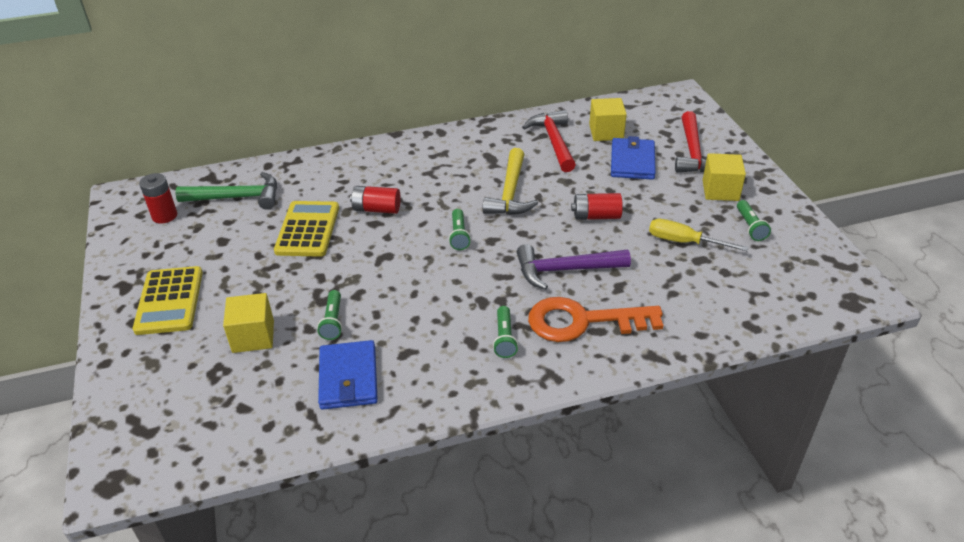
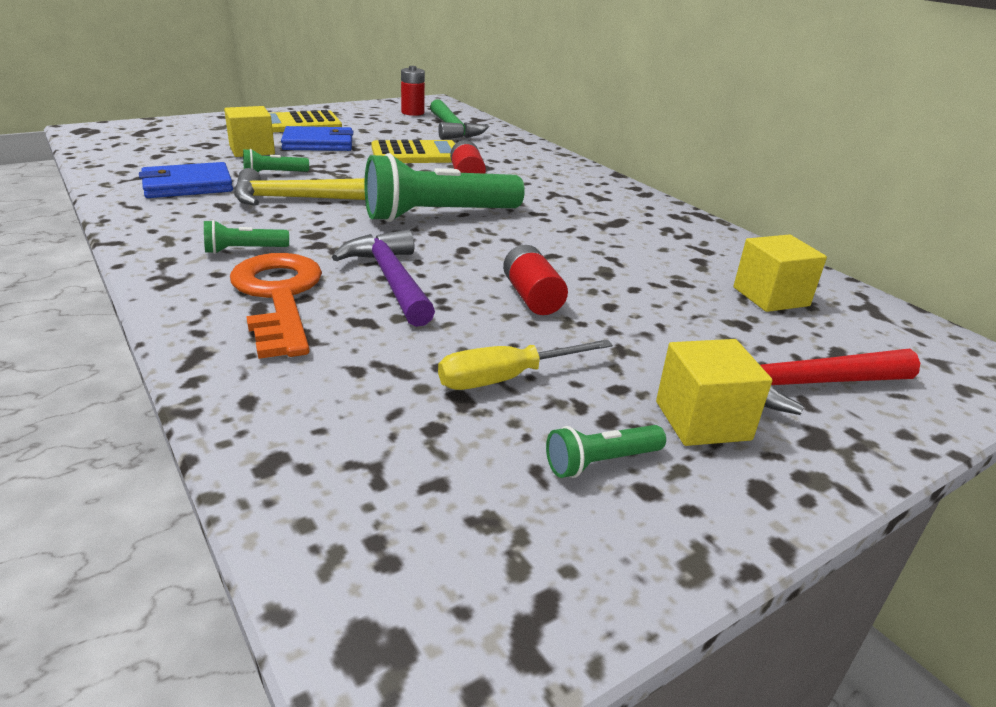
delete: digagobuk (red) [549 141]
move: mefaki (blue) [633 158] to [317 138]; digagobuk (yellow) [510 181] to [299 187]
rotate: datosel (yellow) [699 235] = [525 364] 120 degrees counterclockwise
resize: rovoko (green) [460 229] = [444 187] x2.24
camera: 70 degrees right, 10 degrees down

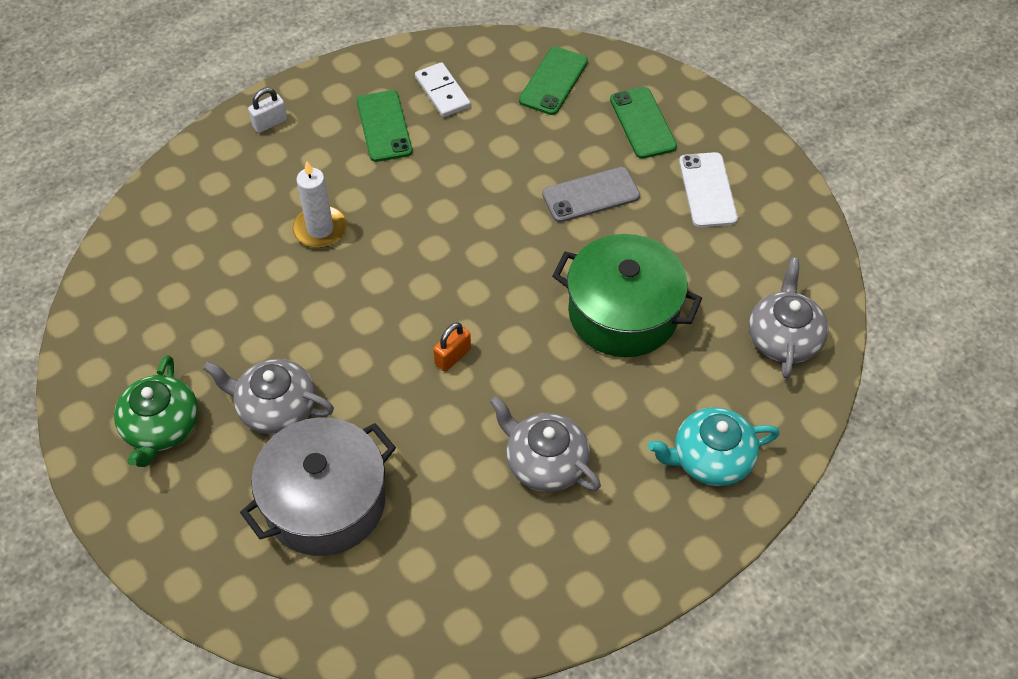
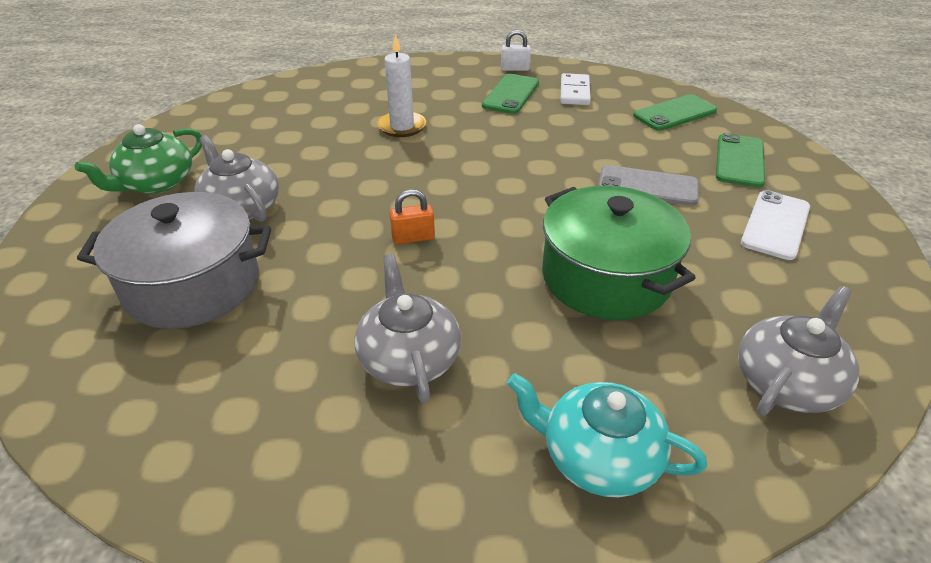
move: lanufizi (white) [267 110] to [516 50]
camera: 35 degrees right, 15 degrees down

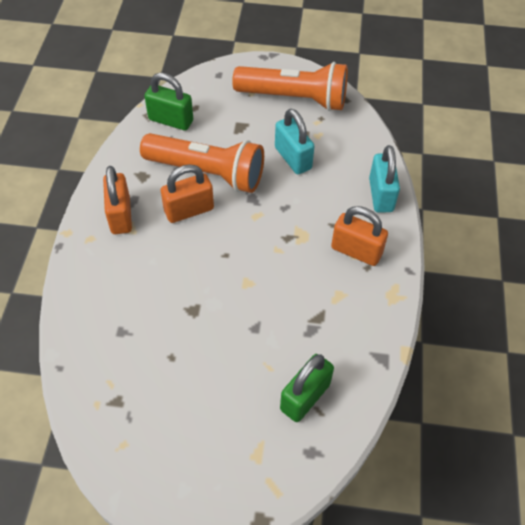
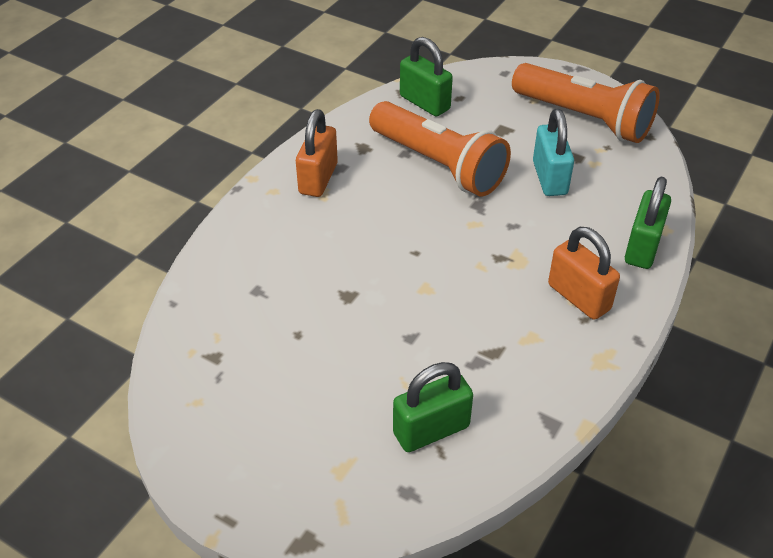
delete: lanufizi (orange) [187 193]
recolor: lanufizi (turquoise) [384 179] to lanufizi (green) [648 223]
camera: 25 degrees right, 10 degrees down

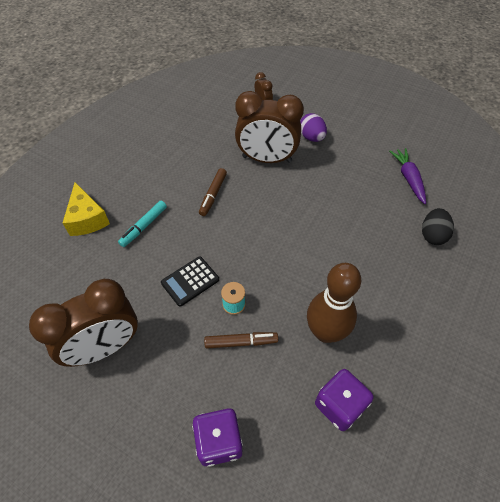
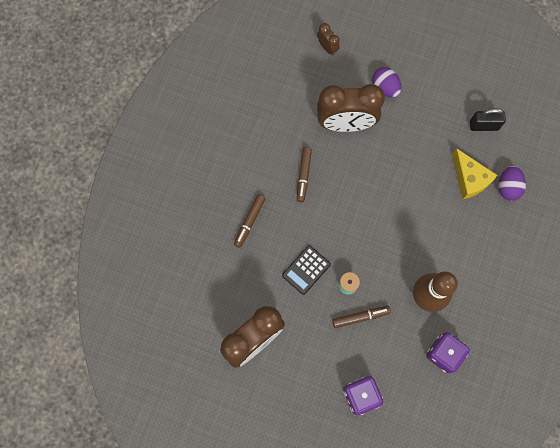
move: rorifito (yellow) [86 209] to [475 173]
replace: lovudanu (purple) [407 176] to lanufizi (black) [488 119]
recolor: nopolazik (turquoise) [142 224] to nopolazik (brown) [250 221]; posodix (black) [438 226] to posodix (purple) [512 183]
camera: 10 degrees left, 20 degrees up

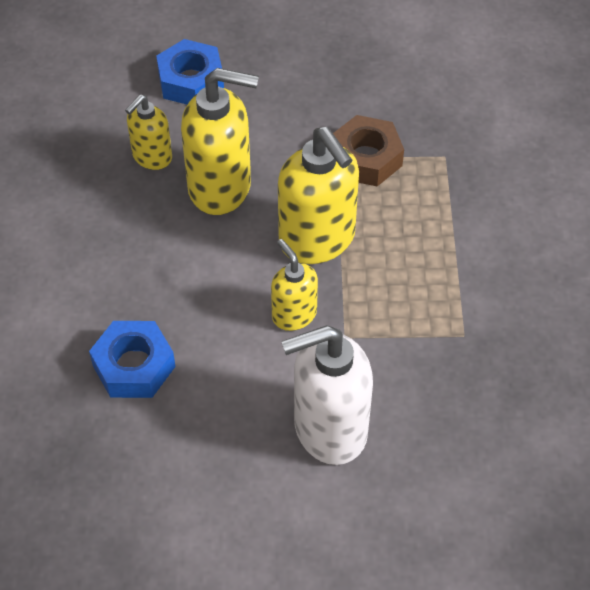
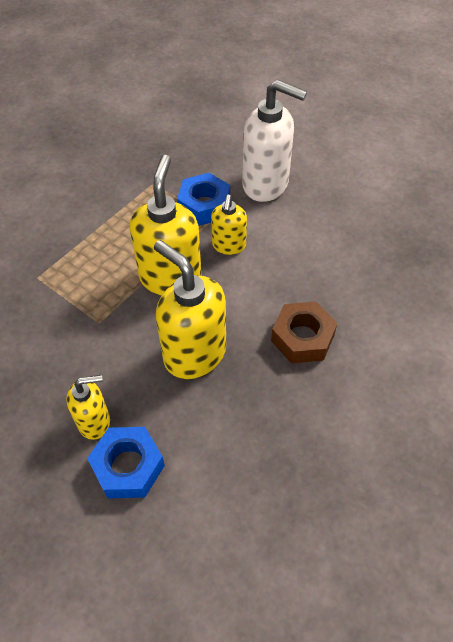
move: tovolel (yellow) [148 132] to [88 407]; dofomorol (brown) [368 150] to [304 332]; dofomorol (blue) [132 359] to [203 199]
camera: 140 degrees left, 0 degrees up

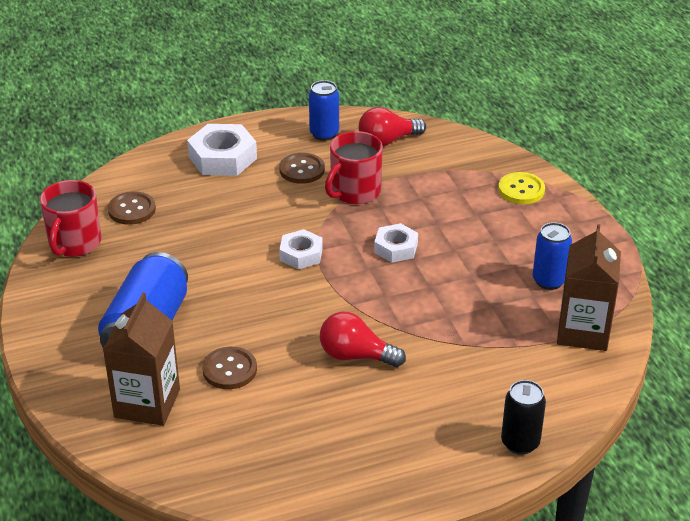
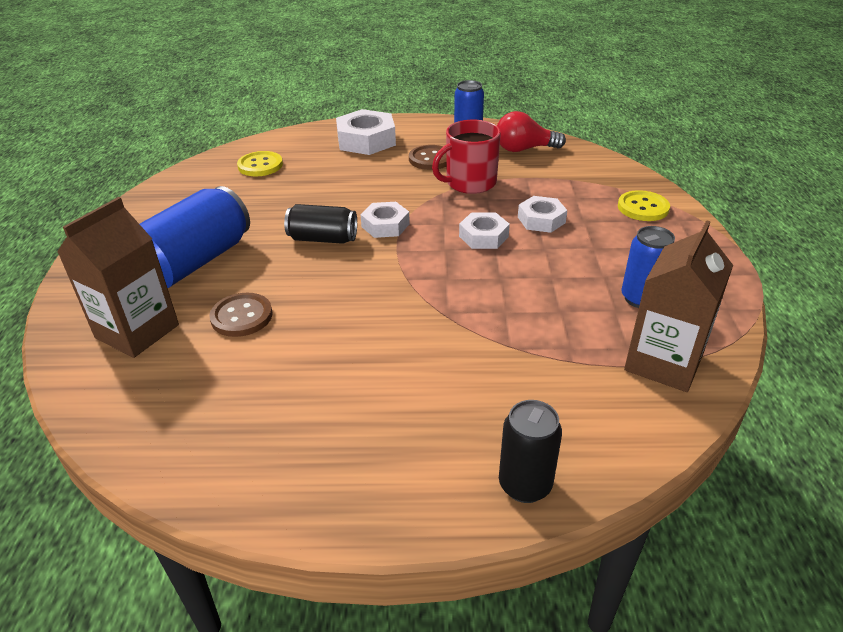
delete: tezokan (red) [70 218]; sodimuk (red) [363 339]
insert: dofomorol (white) [542 214]; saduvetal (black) [320 224]
recolor: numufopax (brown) [132 208] to numufopax (yellow) [260 163]
camera: 20 degrees right, 0 degrees up

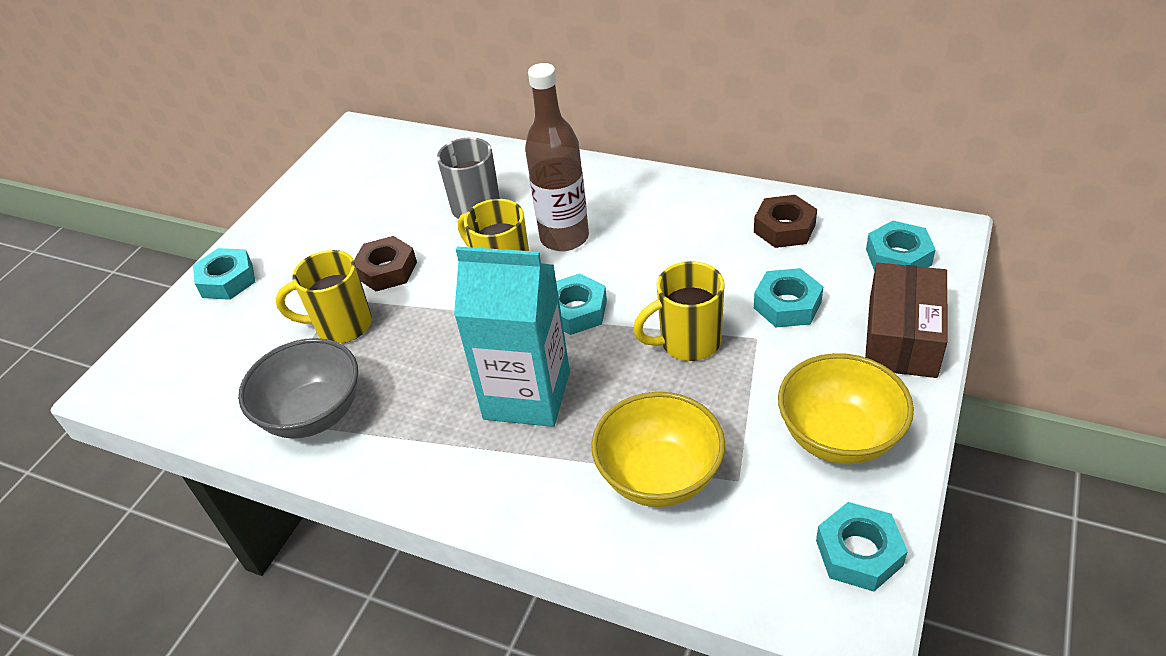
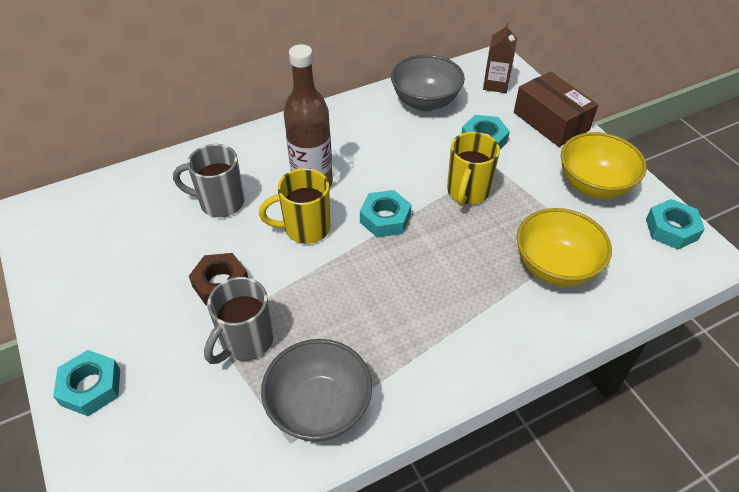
delete: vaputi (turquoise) [512 337]
replace: dofomorol (brown) [785 221] to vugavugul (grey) [428 83]; dofomorol (turquoise) [901 246] to vaputi (brown) [500 58]
recolor: tezokan (yellow) [324 296] to tezokan (grey) [239 320]
camera: 55 degrees left, 5 degrees up

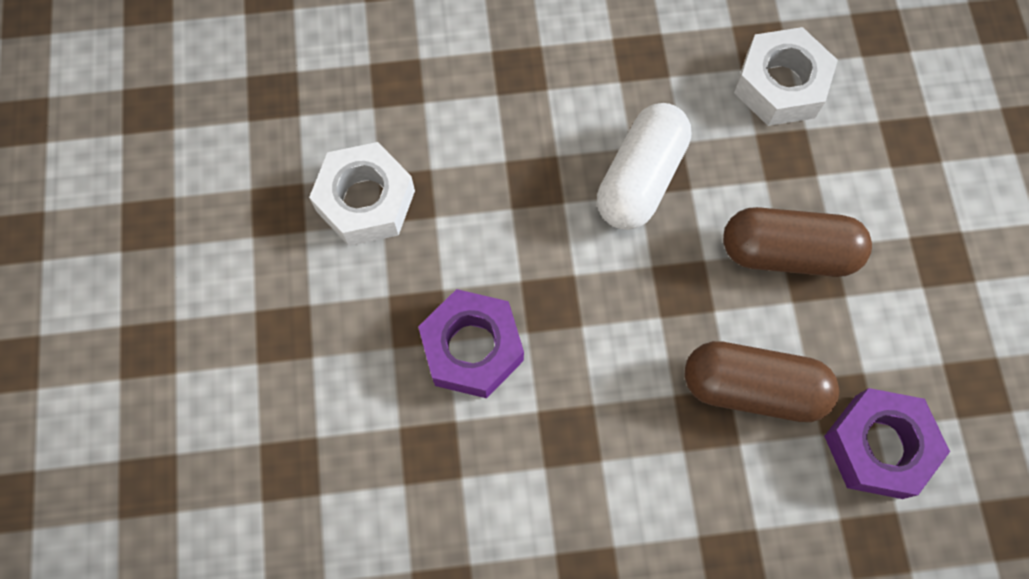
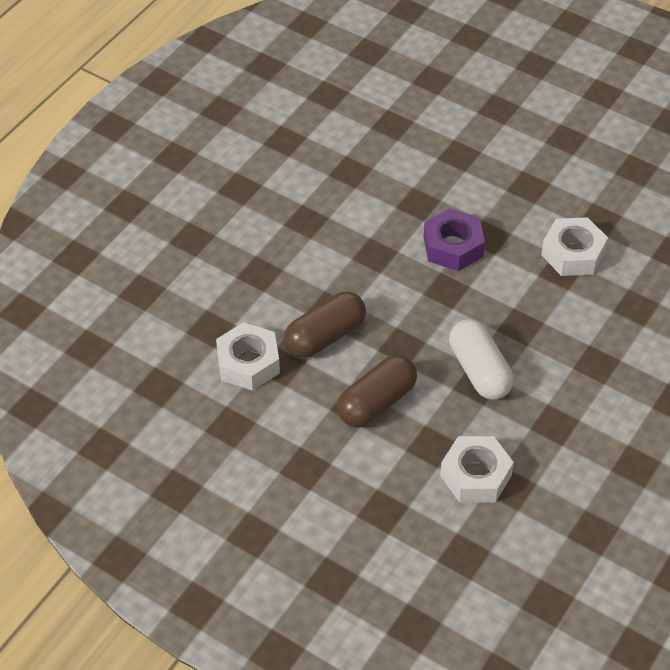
recolor: dofomorol (purple) [887 443] to dofomorol (white) [248 356]
camera: 130 degrees right, 20 degrees down

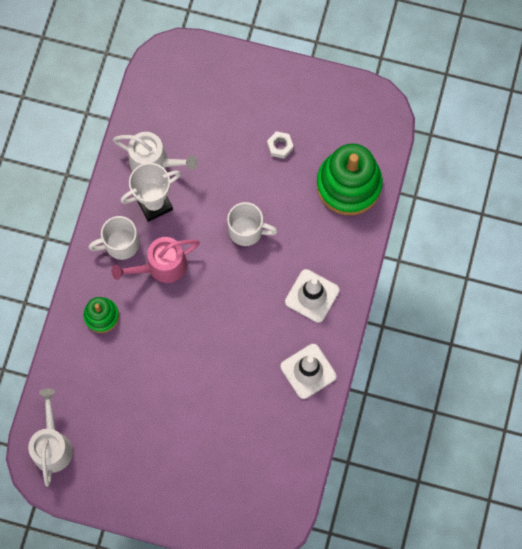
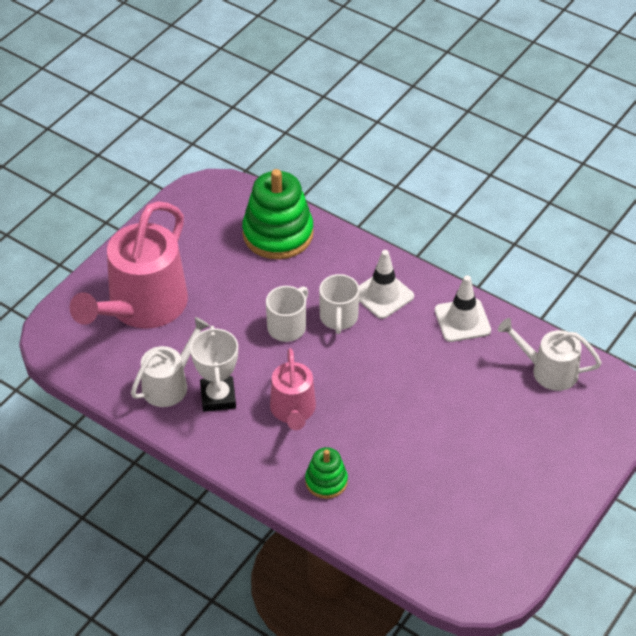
delete: dofomorol (white) [280 145]
insert: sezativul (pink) [129 265]
move: tezokan (white) [113 238] to [339 304]; sezativul (white) [50 437] to [550 354]
camera: 70 degrees left, 25 degrees down

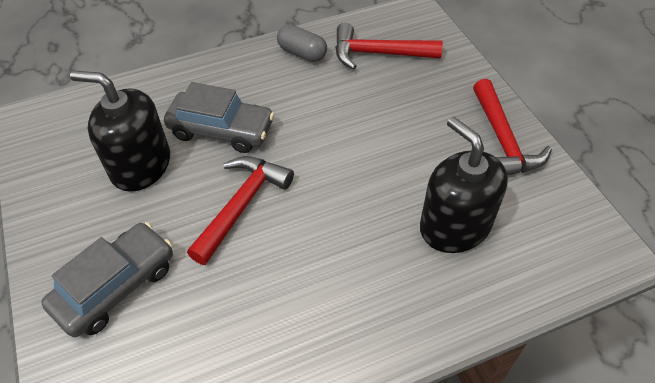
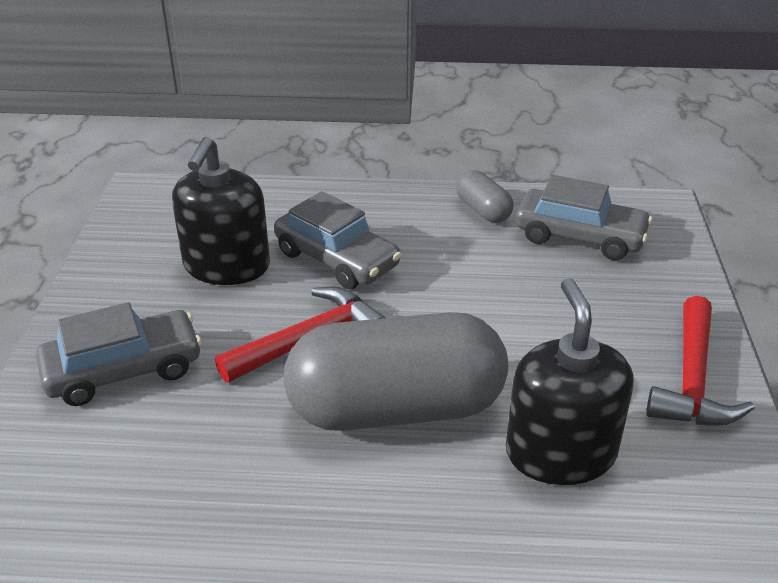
insert: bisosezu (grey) [395 371]
replace: digagobuk (red) [389 46] to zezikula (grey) [583 217]
rotate: tovolel (black) [120 131] = [221 211] 120 degrees counterclockwise
camera: 25 degrees right, 15 degrees down

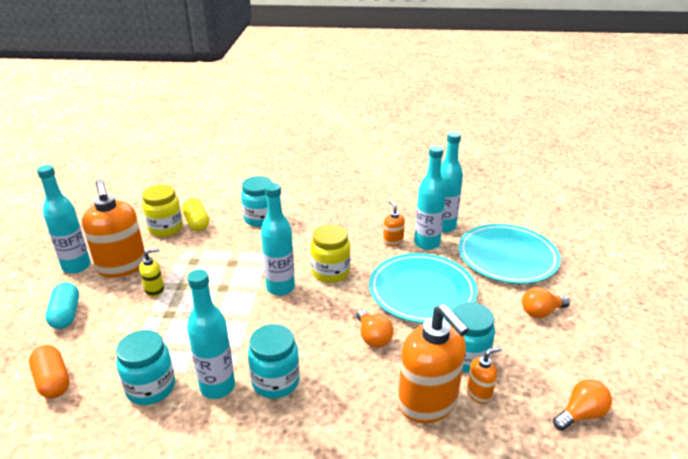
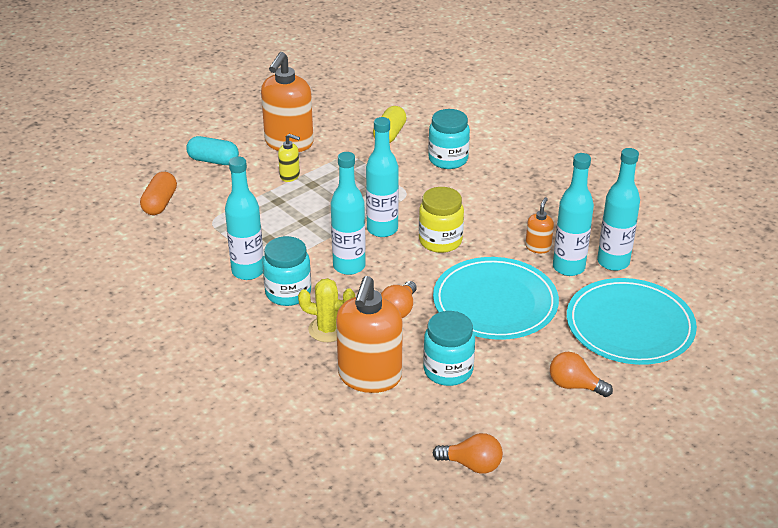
delete: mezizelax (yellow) [162 211]; mezizelax (turquoise) [145 367]; tovolel (orange) [484 375]
insert: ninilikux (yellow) [326 310]
move: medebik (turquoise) [64 219] to [348 213]
rotate: bisosezu (turquoise) [62 305] = [212 150] 75 degrees clockwise
camera: 45 degrees right, 5 degrees up

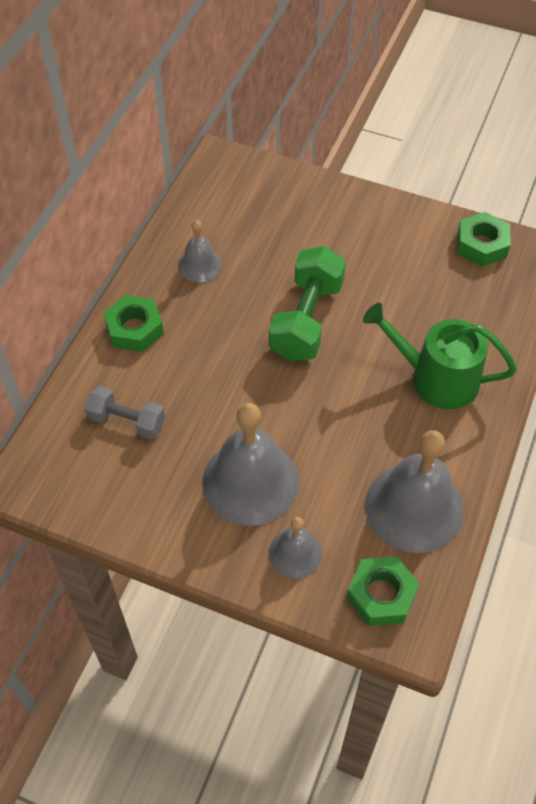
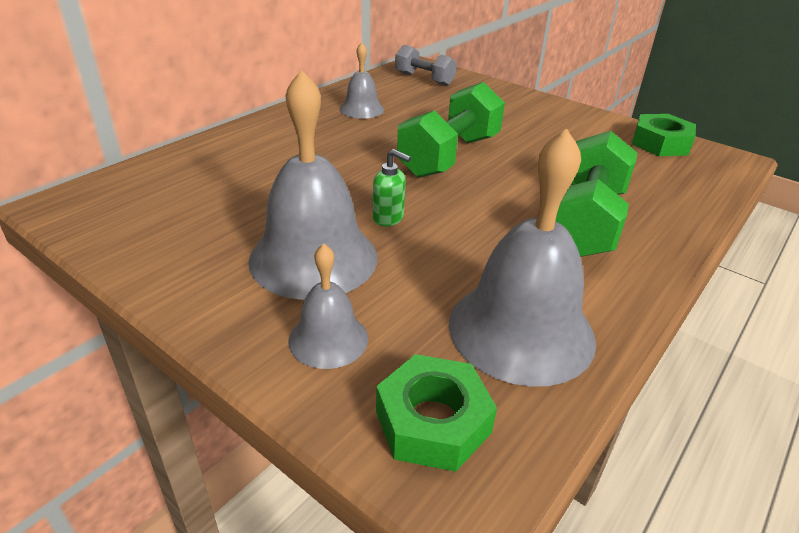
delete: dofomorol (green) [134 323]
insert: tovolel (green) [392 187]
move: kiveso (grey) [125 413] to [426 65]
replace: sezativul (green) [440 356] to kiveso (green) [596 194]
camera: 15 degrees right, 20 degrees down

